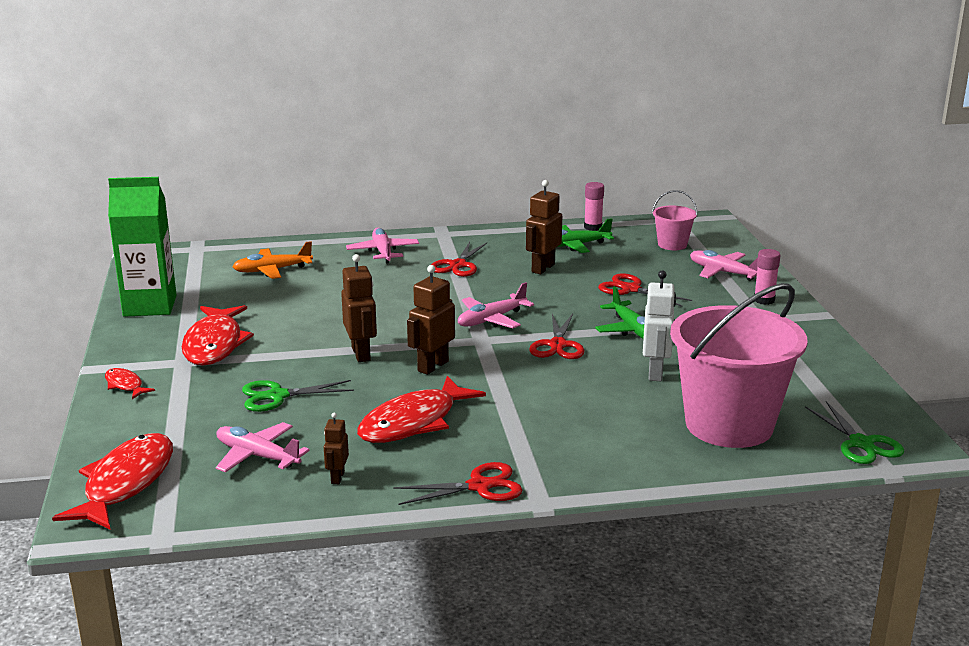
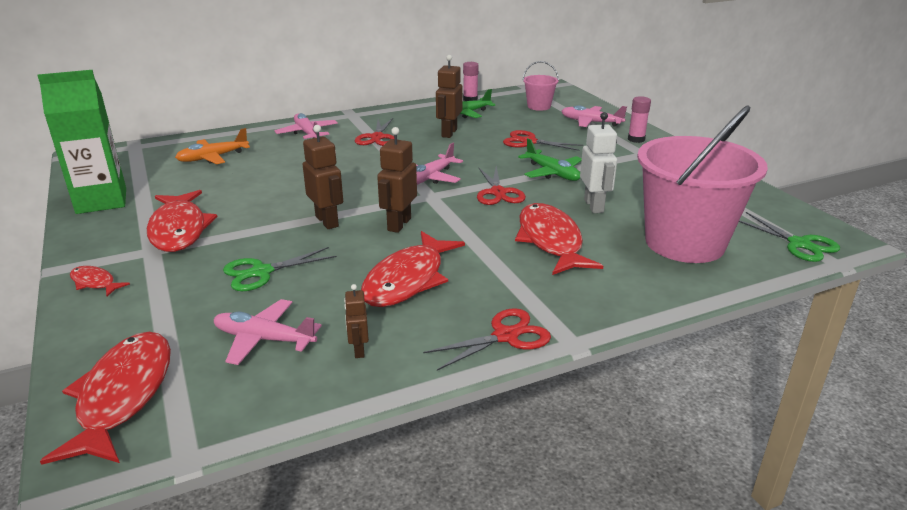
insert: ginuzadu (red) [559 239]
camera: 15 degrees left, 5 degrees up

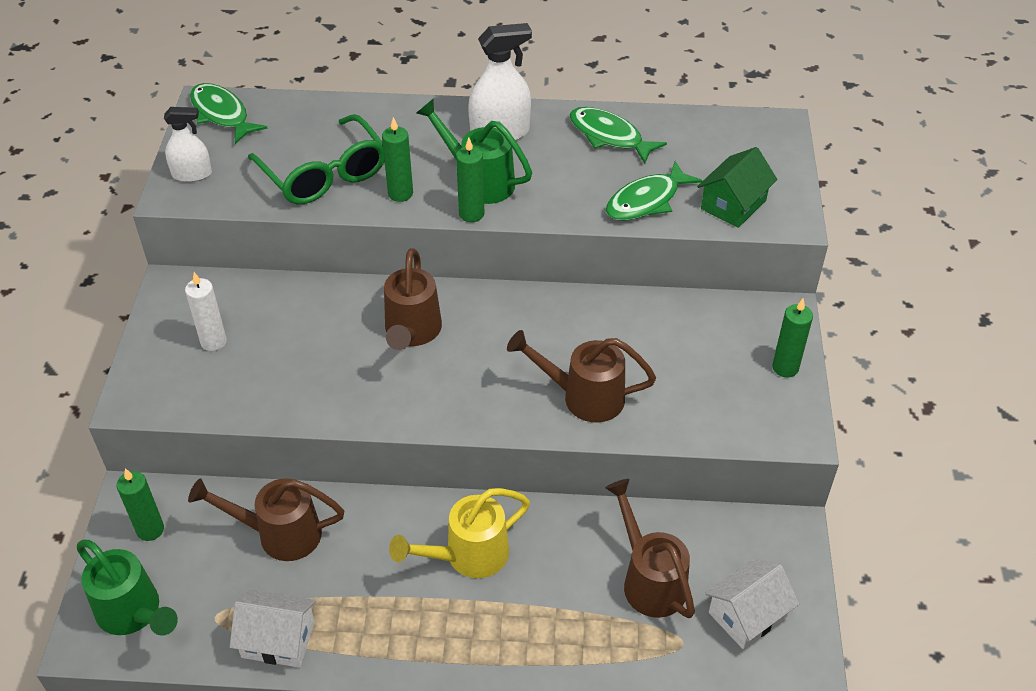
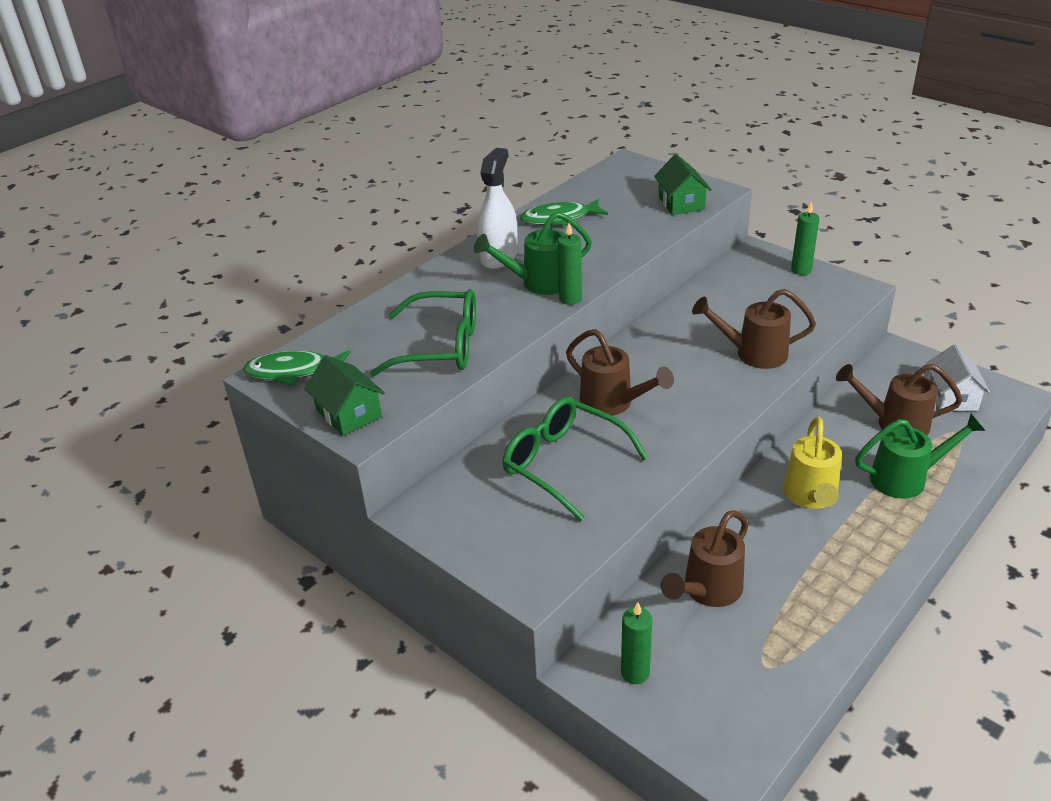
delete: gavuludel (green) [397 159]; ginuzadu (green) [654 191]; gavuludel (white) [206 311]; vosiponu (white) [273 628]
insert: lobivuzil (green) [575 459]
move: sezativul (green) [127 588] to [920 456]
replace: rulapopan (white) [188 144] to vosiponu (green) [344 395]
rotate: sezativul (brown) [581 376] = [754 329] 45 degrees clockwise
camera: 50 degrees left, 10 degrees down

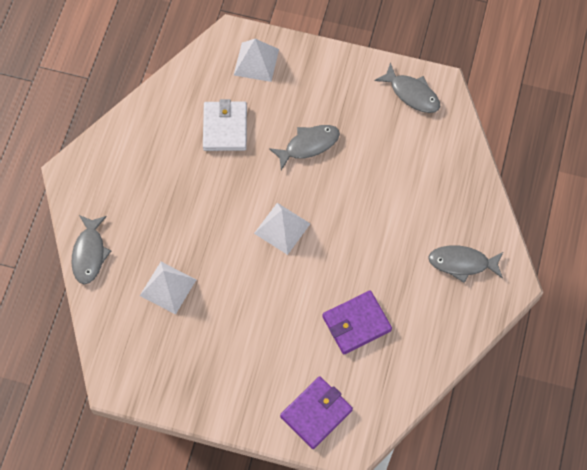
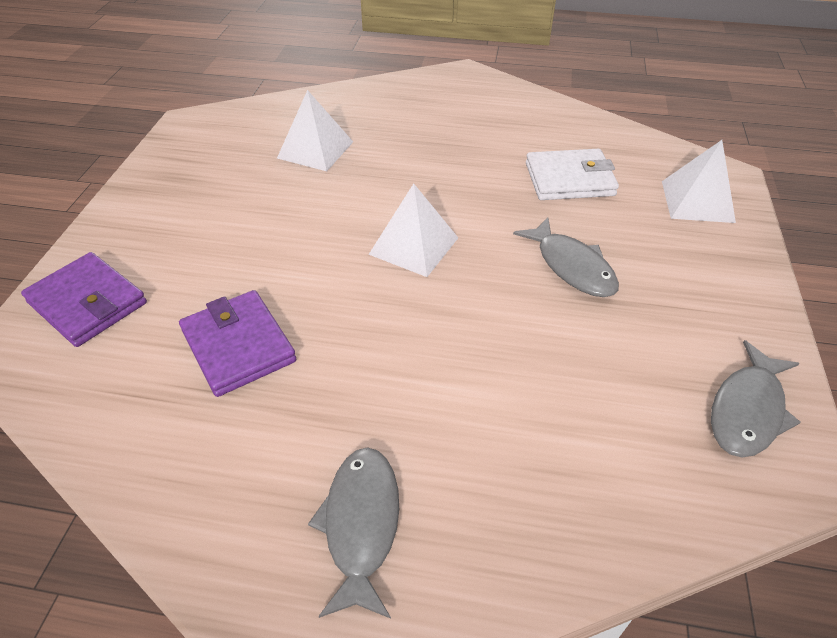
delete: ginuzadu (grey) [91 249]
camera: 85 degrees right, 20 degrees down

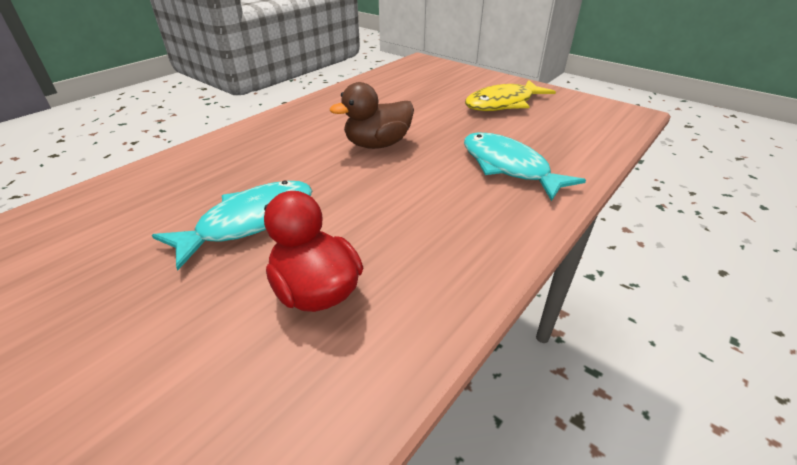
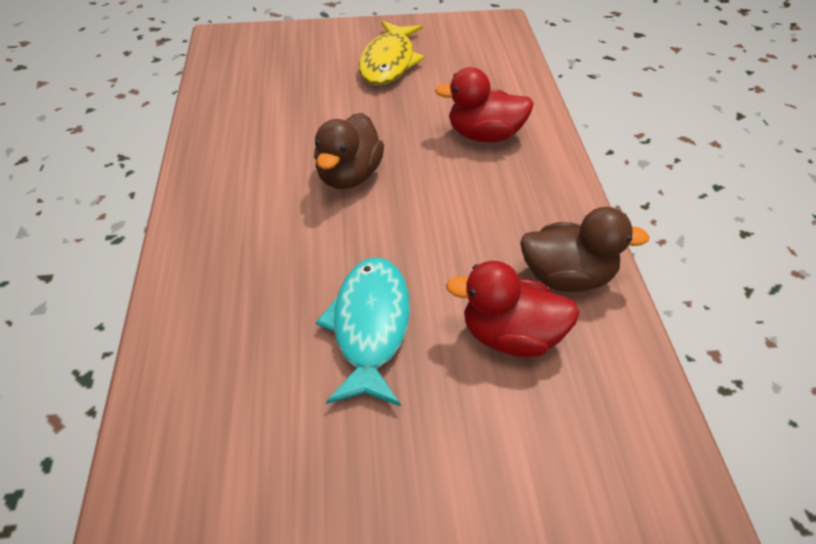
insert: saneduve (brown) [584 249]
replace: ginuzadu (turquoise) [525 167] to saneduve (red) [484 104]
camera: 45 degrees left, 10 degrees up

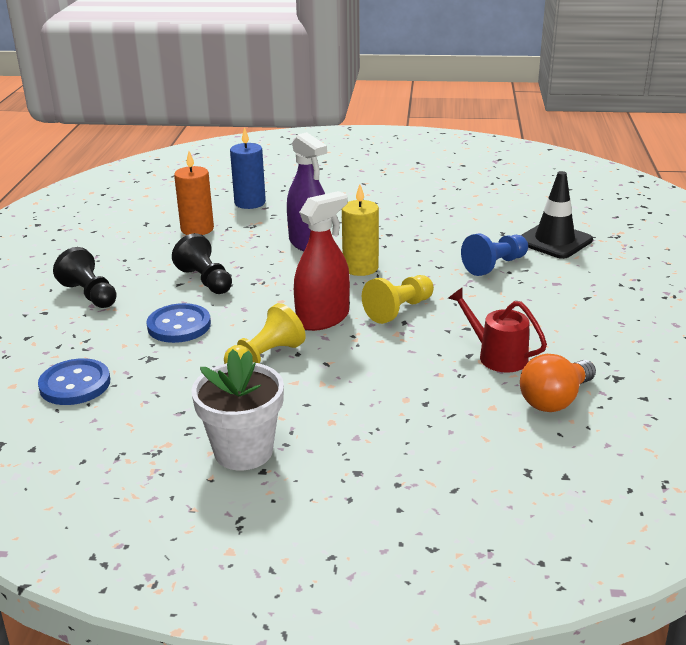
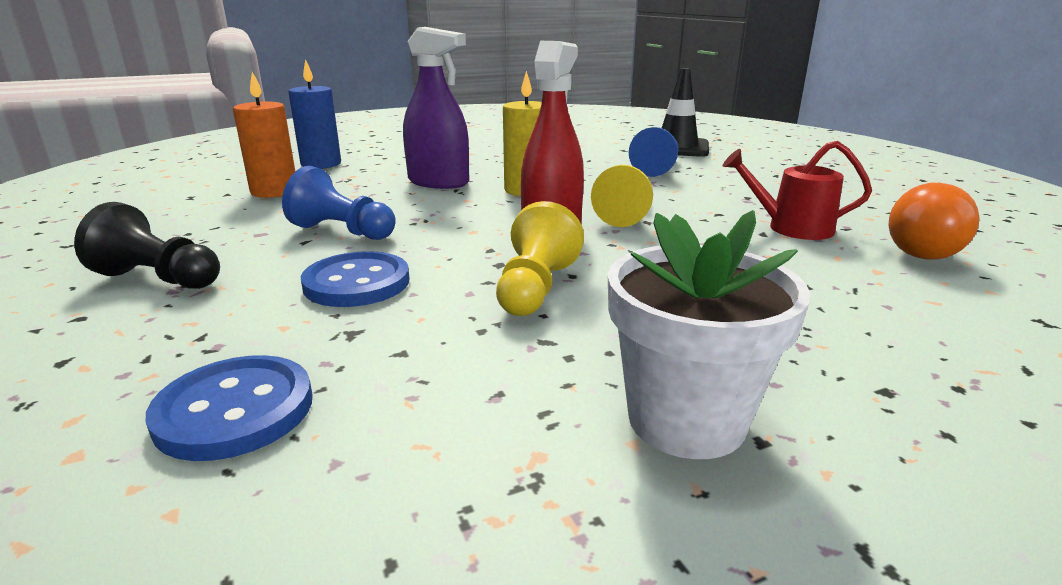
recolor: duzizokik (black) [202 263] to duzizokik (blue) [339 203]
camera: 30 degrees left, 5 degrees down

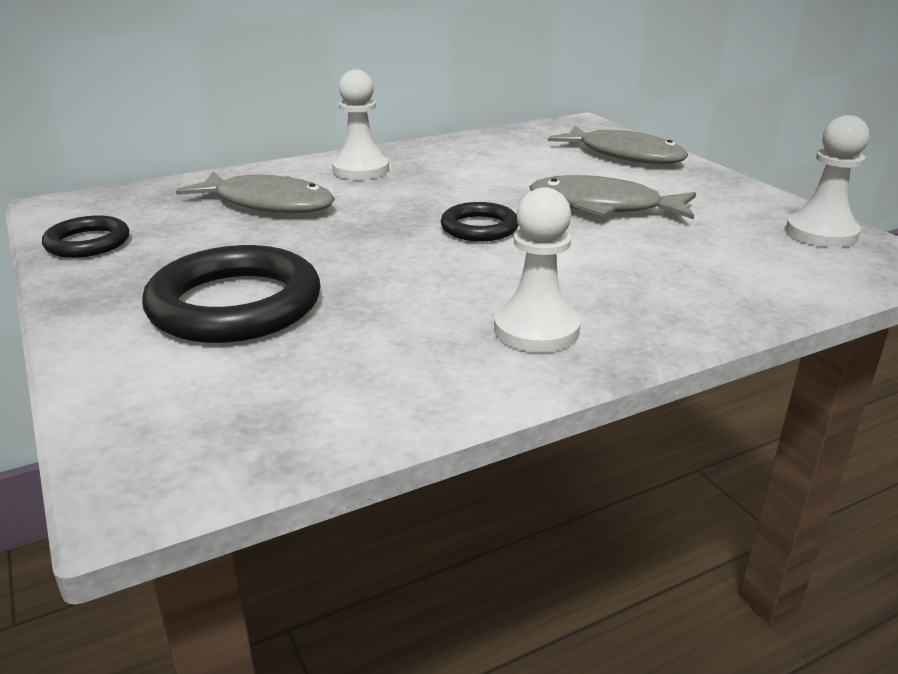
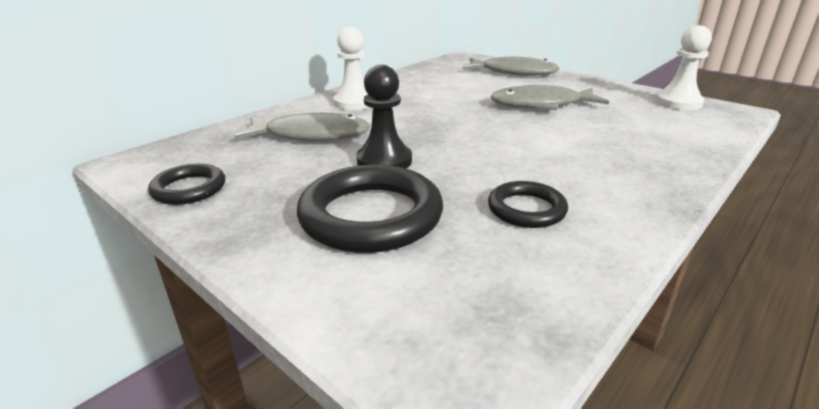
delete: duzizokik (white) [537 269]
insert: duzizokik (black) [384 117]
move: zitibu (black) [479 221] to [528 204]
camera: 20 degrees left, 0 degrees up

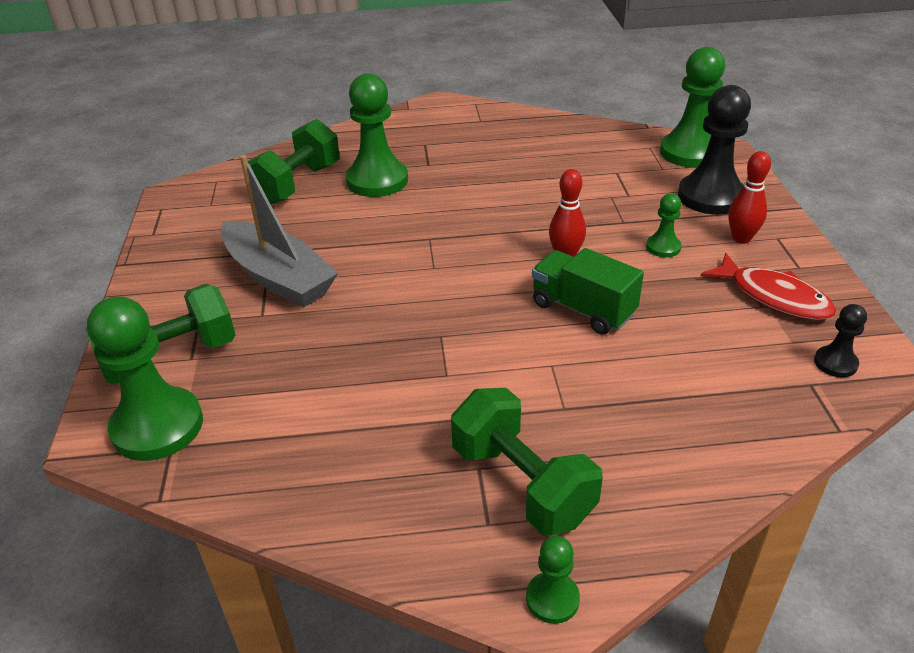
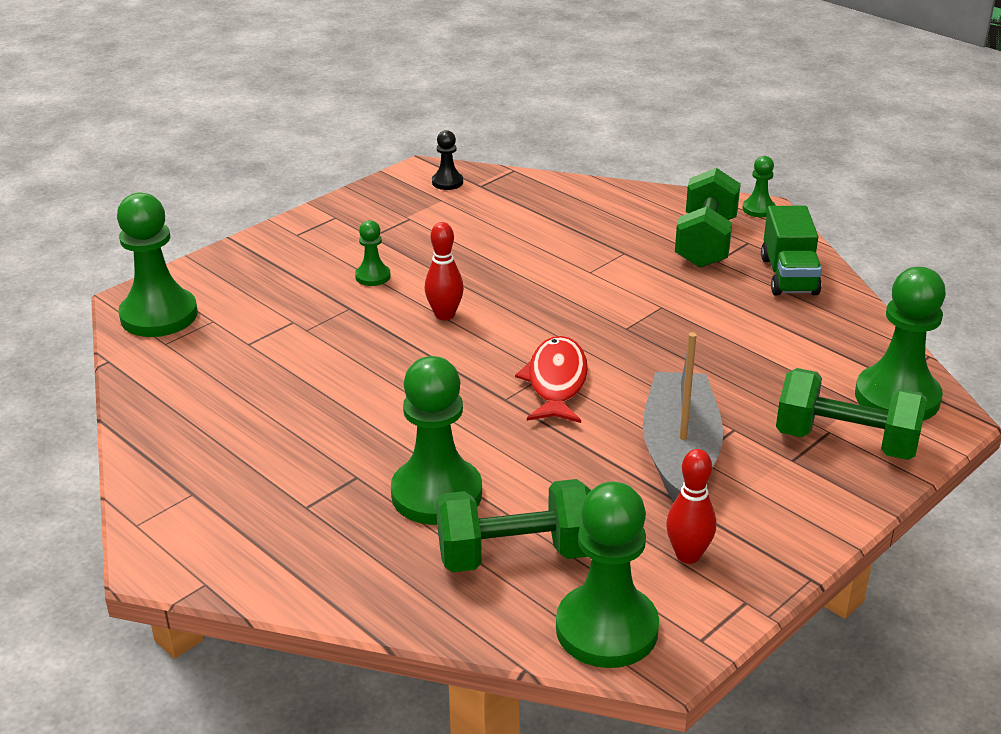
delete: duzizokik (black) [714 150]
insert: duzizokik (green) [607 575]
move: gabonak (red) [750 197] to [691 506]; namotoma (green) [588 291] to [791 251]; ginuzadu (red) [768 286] to [551 379]
camera: 130 degrees left, 5 degrees down

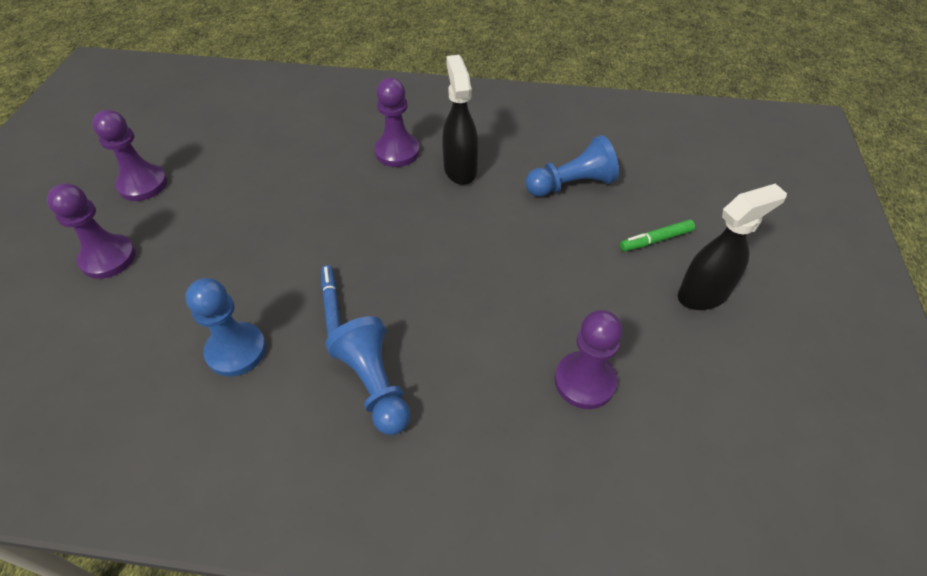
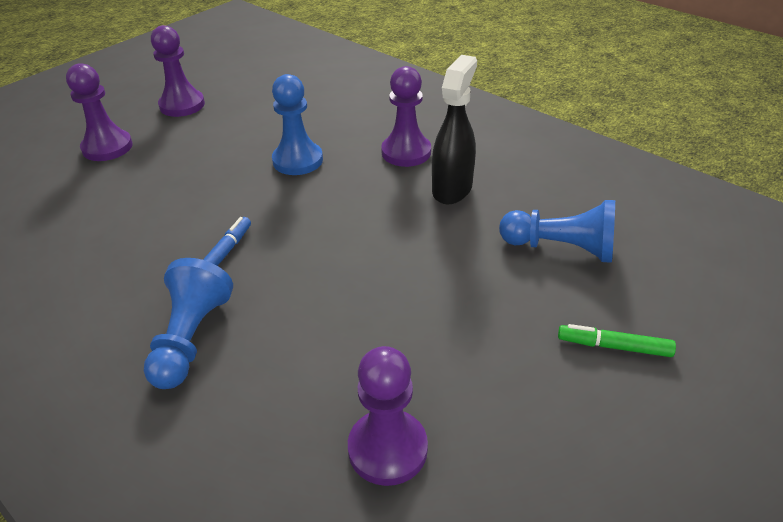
delete: rulapopan (black) [732 246]
move: duzizokik (blue) [225 327] to [297 124]
camera: 35 degrees right, 10 degrees down

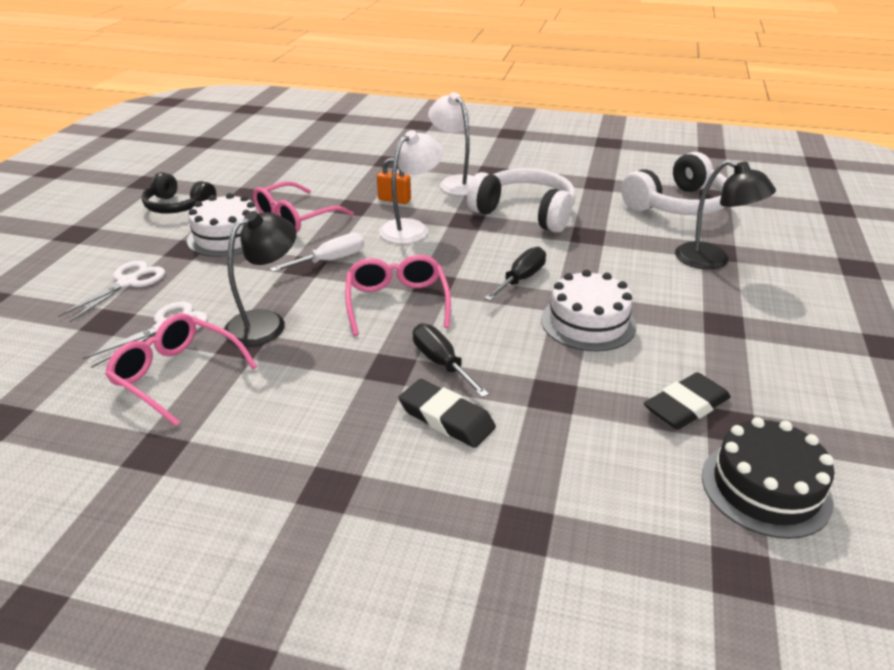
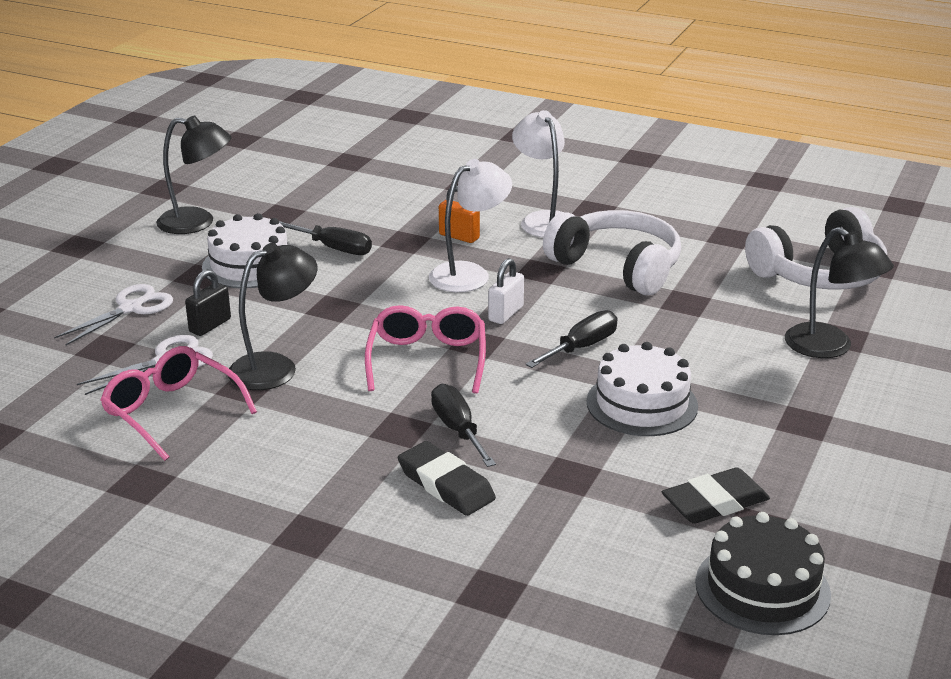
delete: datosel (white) [317 252]
insert: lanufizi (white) [506 291]; lanufizi (black) [208 302]
replace: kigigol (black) [178 192] to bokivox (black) [194 174]; lobivuzil (pink) [303 206] to datosel (black) [325 238]
camera: 10 degrees right, 5 degrees down

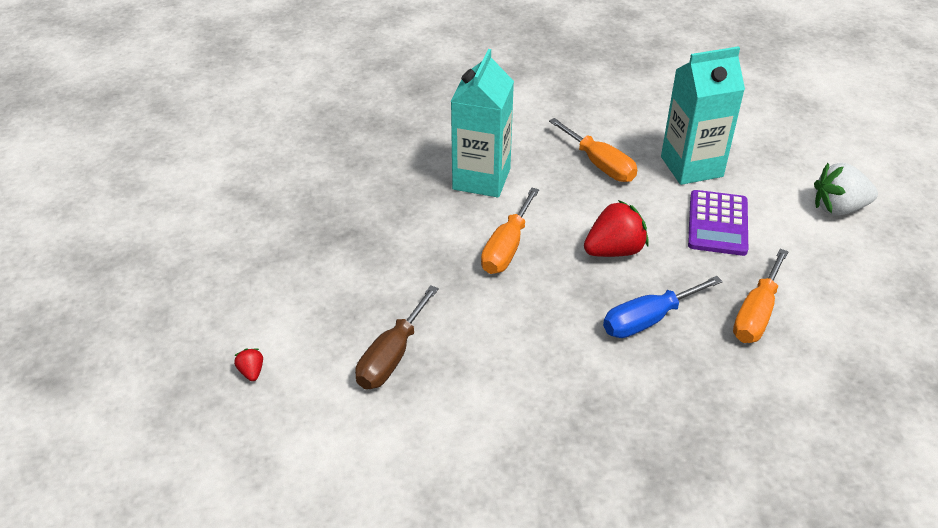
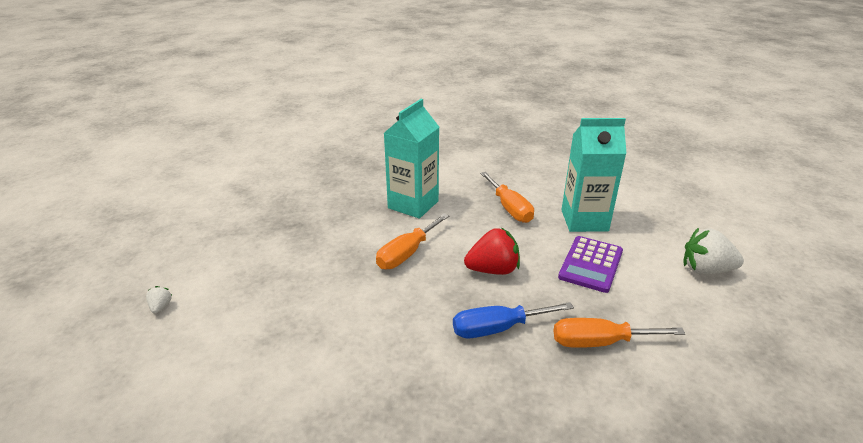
delete: datosel (brown) [397 337]
recolor: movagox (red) [248 364] to movagox (white) [159 300]
rotate: datosel (orange) [761 296] = [619 333] 45 degrees clockwise
camera: 15 degrees right, 10 degrees down

